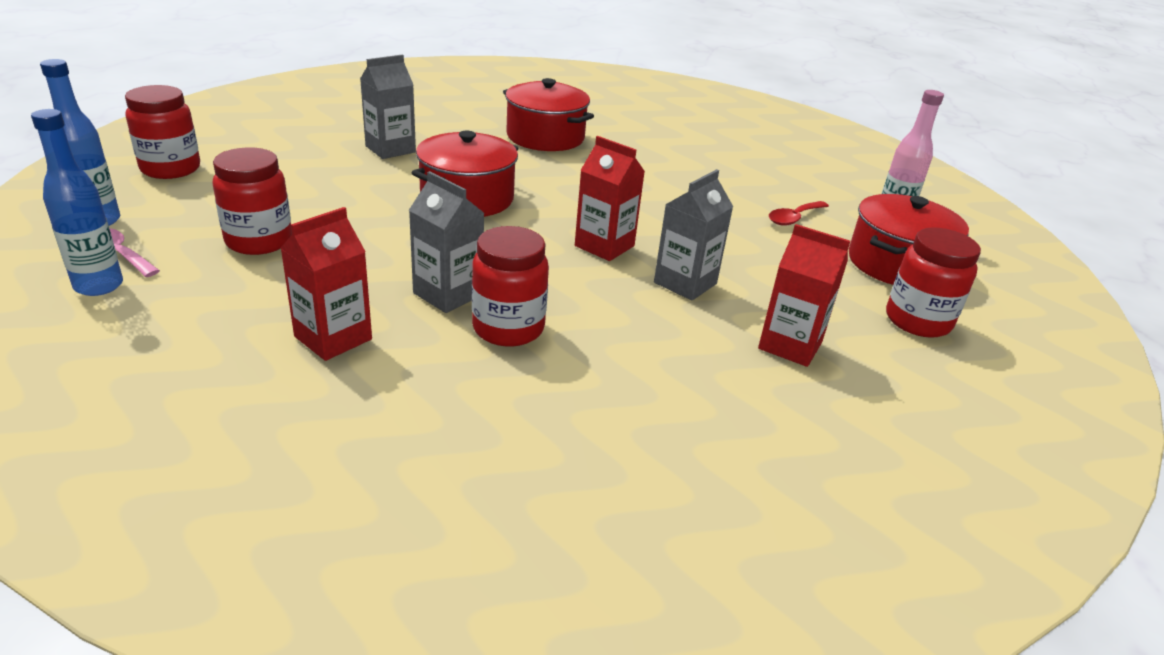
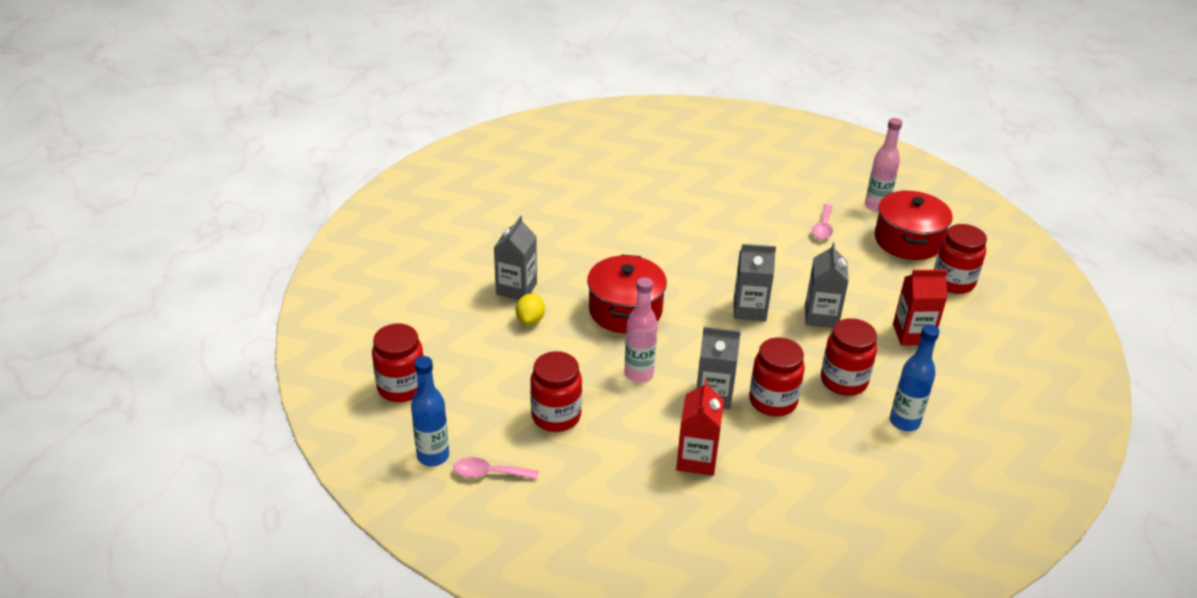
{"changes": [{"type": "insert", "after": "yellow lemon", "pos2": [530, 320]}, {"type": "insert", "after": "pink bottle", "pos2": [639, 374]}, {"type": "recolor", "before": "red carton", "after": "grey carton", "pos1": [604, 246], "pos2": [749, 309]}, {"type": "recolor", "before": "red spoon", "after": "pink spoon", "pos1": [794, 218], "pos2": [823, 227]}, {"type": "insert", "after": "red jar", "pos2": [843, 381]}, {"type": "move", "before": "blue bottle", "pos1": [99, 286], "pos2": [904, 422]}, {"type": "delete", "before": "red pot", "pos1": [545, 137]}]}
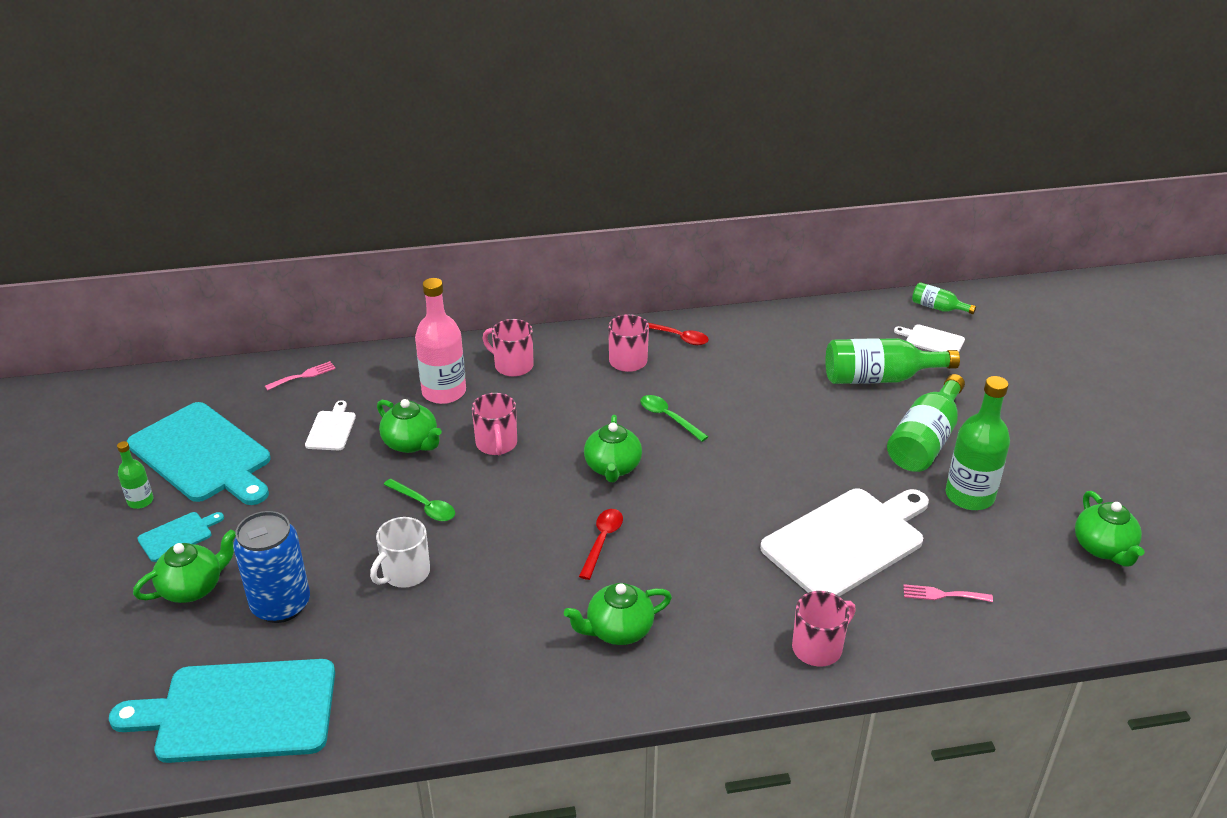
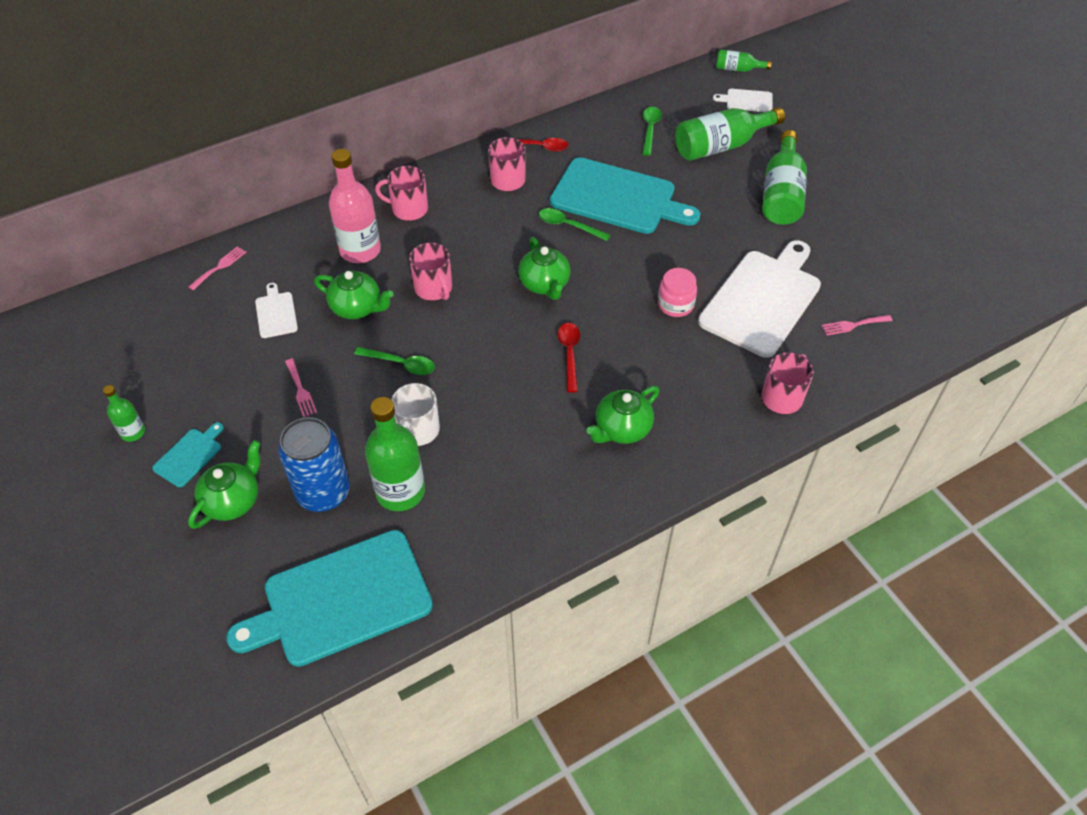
{"changes": [{"type": "insert", "after": "pink fork", "pos2": [300, 390]}, {"type": "move", "before": "green bottle", "pos1": [969, 496], "pos2": [400, 491]}, {"type": "move", "before": "turquoise cutting board", "pos1": [203, 455], "pos2": [618, 198]}, {"type": "insert", "after": "green spoon", "pos2": [650, 130]}, {"type": "insert", "after": "pink jar", "pos2": [675, 305]}, {"type": "delete", "before": "green teapot", "pos1": [1103, 548]}]}
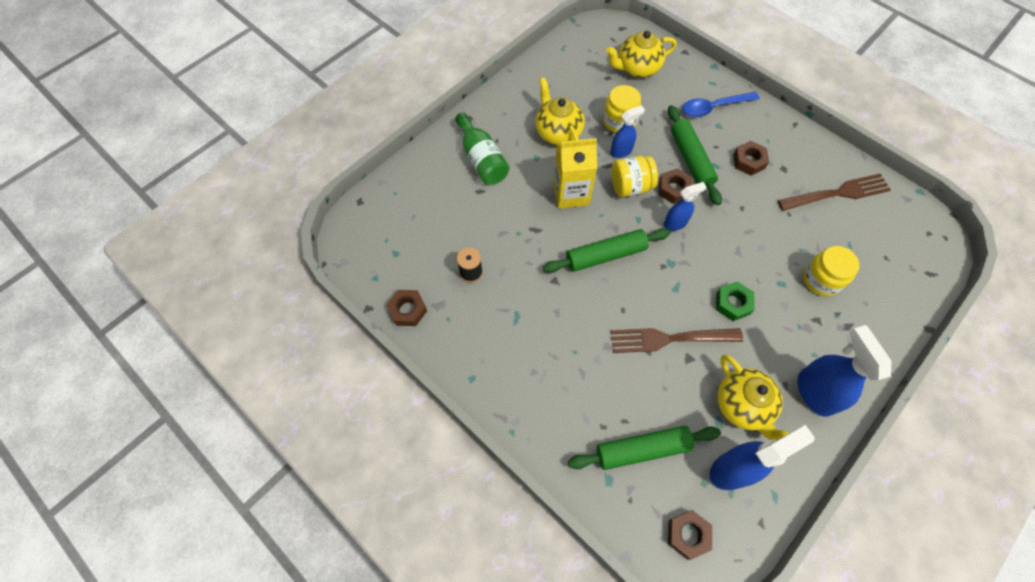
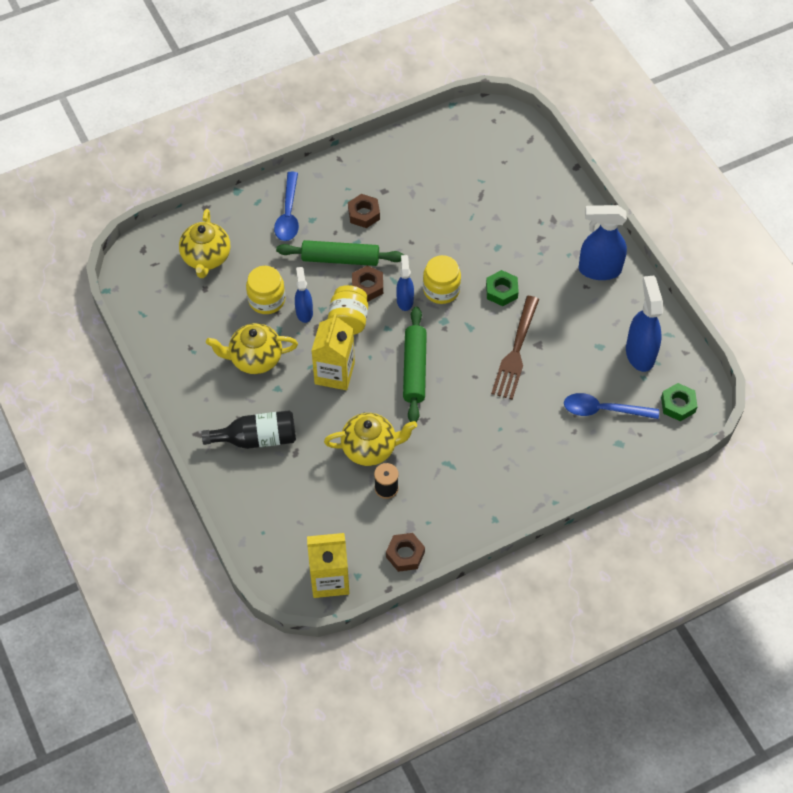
{"changes": [{"type": "recolor", "before": "green bottle", "after": "black bottle", "pos1": [482, 159], "pos2": [257, 438]}, {"type": "insert", "after": "yellow carton", "pos2": [329, 579]}, {"type": "move", "before": "yellow teapot", "pos1": [743, 406], "pos2": [370, 448]}, {"type": "move", "before": "yellow jar", "pos1": [821, 279], "pos2": [441, 289]}, {"type": "replace", "before": "green rolling pin", "after": "blue spoon", "pos1": [642, 450], "pos2": [603, 410]}, {"type": "recolor", "before": "brown nut", "after": "green nut", "pos1": [687, 534], "pos2": [678, 405]}, {"type": "delete", "before": "brown fork", "pos1": [837, 193]}]}
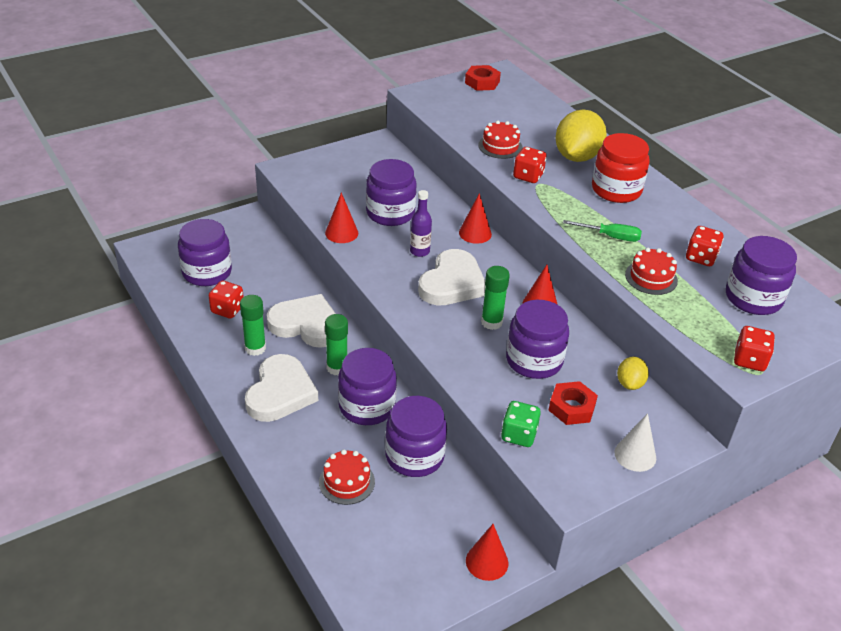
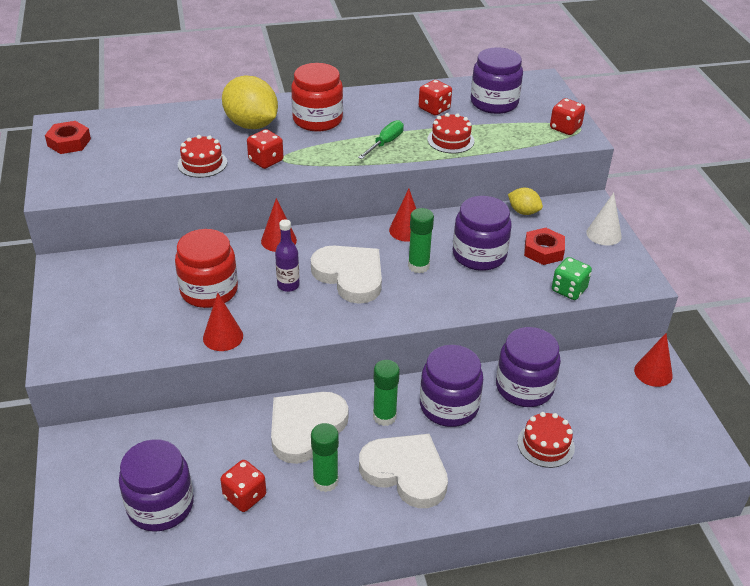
{"changes": [{"type": "recolor", "before": "purple jar", "after": "red jar", "pos1": [390, 213], "pos2": [209, 291]}]}
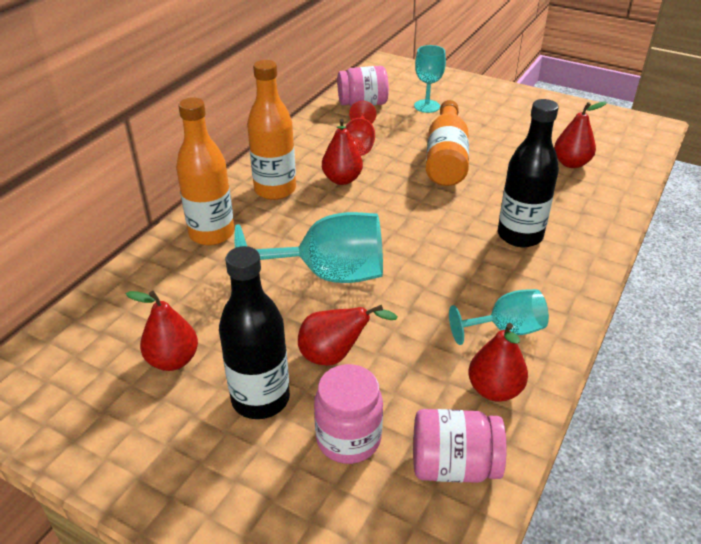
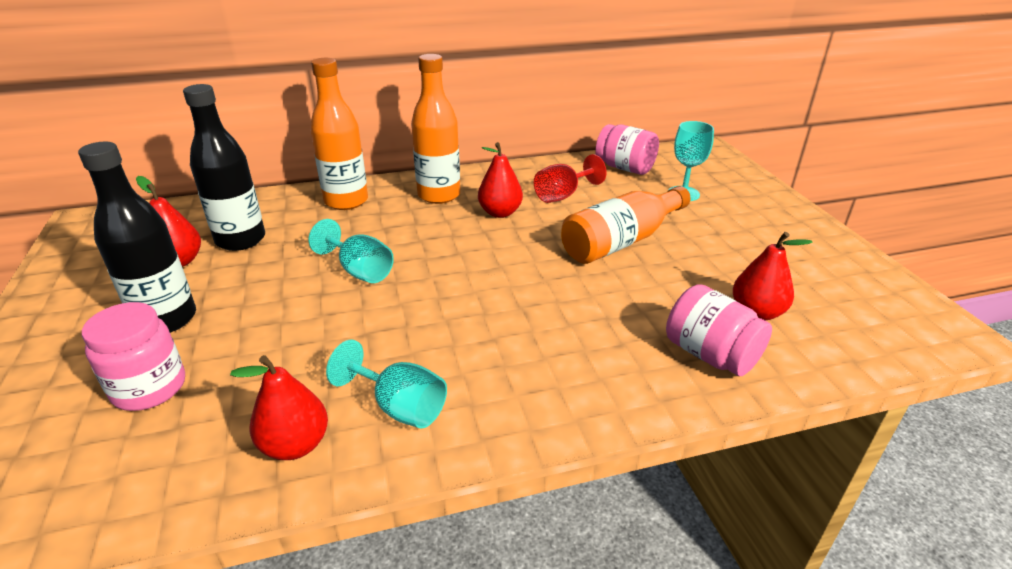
{"changes": [{"type": "move", "before": "black bottle", "pos1": [519, 235], "pos2": [241, 240]}, {"type": "resize", "before": "turquoise goblet", "pos1": [328, 275], "pos2": [360, 271], "scale": 0.59}, {"type": "move", "before": "pink jar", "pos1": [453, 465], "pos2": [710, 354]}, {"type": "delete", "before": "red pear", "pos1": [335, 355]}]}
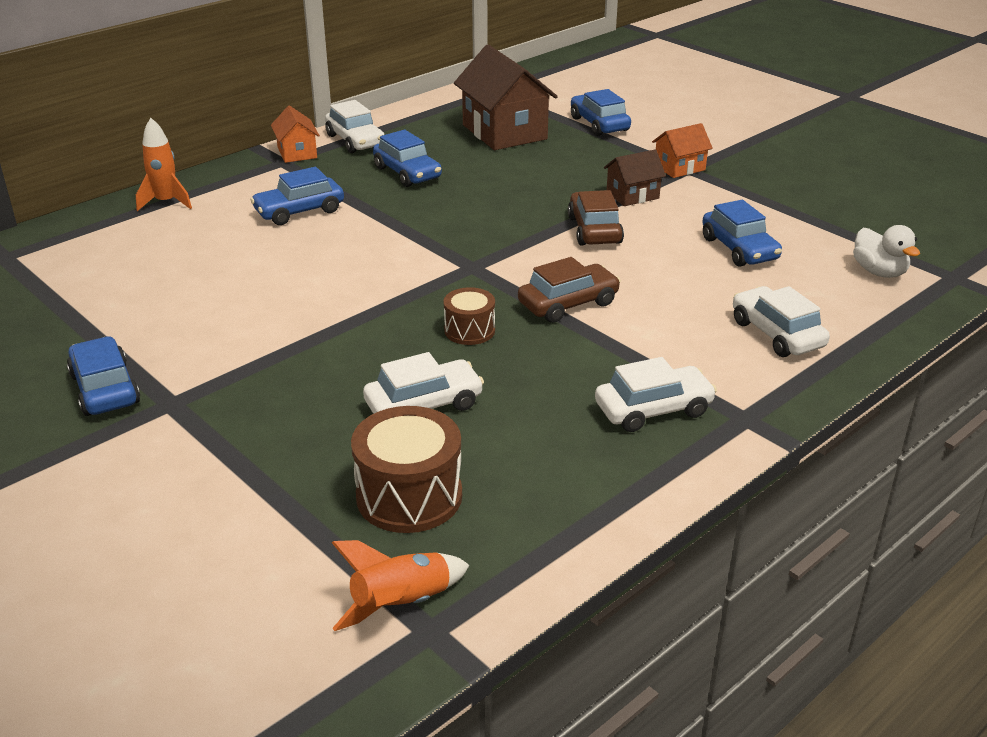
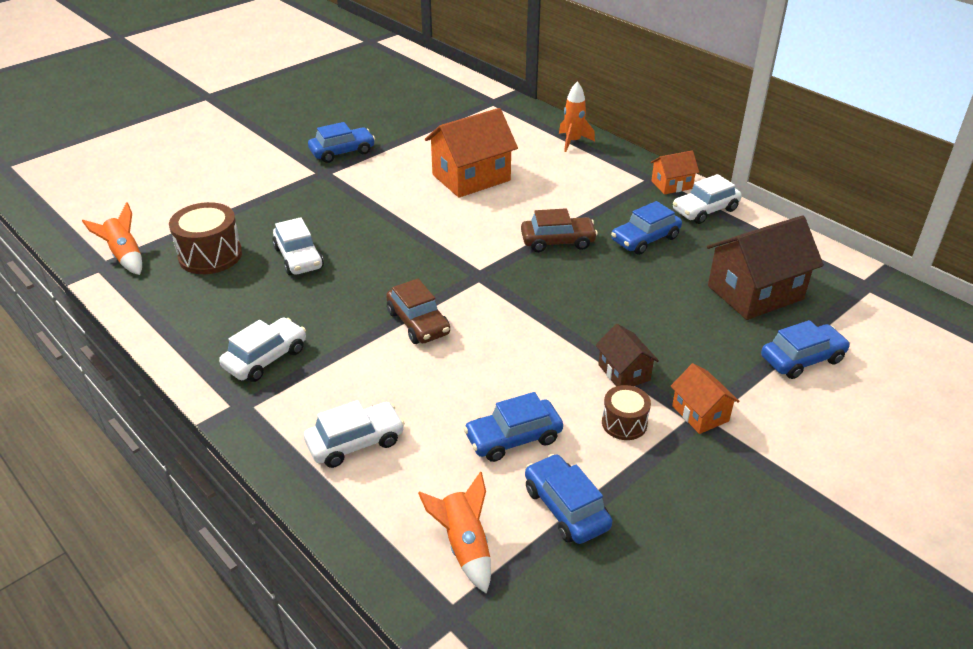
{"changes": [{"type": "rotate", "before": "white car", "pos1": [653, 409], "pos2": [265, 358], "turn": -120}, {"type": "replace", "before": "white duck", "after": "orange rocket", "pos1": [879, 272], "pos2": [464, 545]}, {"type": "insert", "after": "orange house", "pos2": [471, 177]}, {"type": "move", "before": "brown car", "pos1": [594, 230], "pos2": [557, 241]}, {"type": "move", "before": "blue car", "pos1": [299, 211], "pos2": [566, 508]}, {"type": "move", "before": "brown drum", "pos1": [469, 330], "pos2": [624, 423]}]}
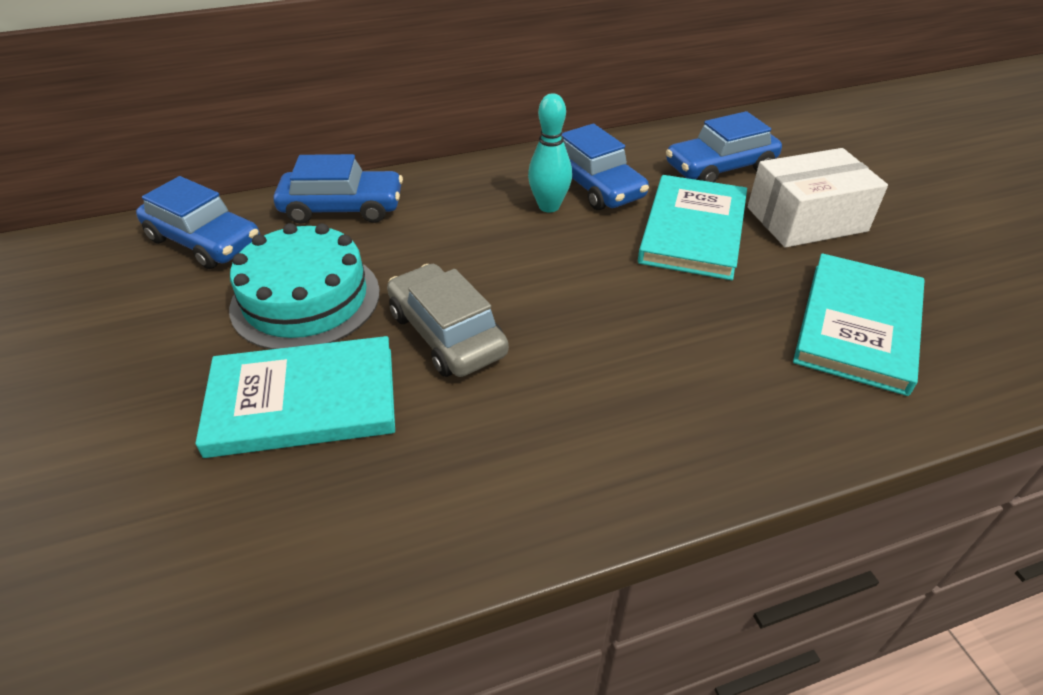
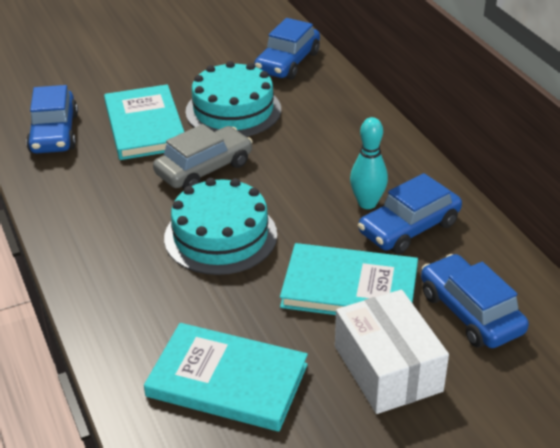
{"changes": [{"type": "move", "before": "blue car", "pos1": [342, 208], "pos2": [54, 133]}, {"type": "insert", "after": "turquoise cake", "pos2": [220, 236]}]}
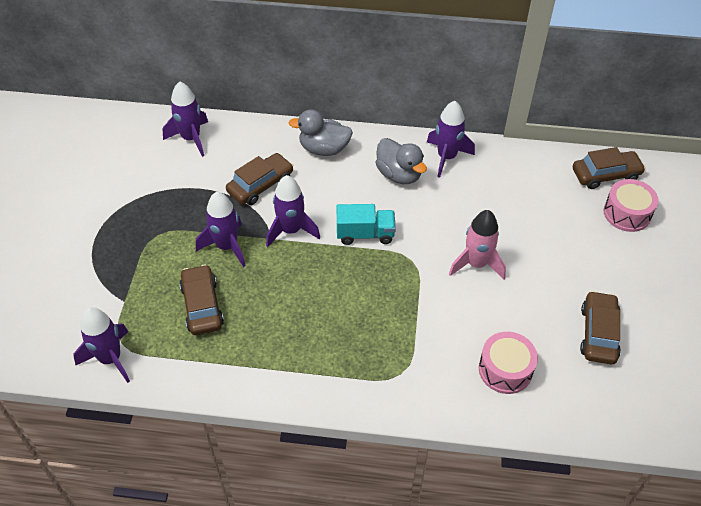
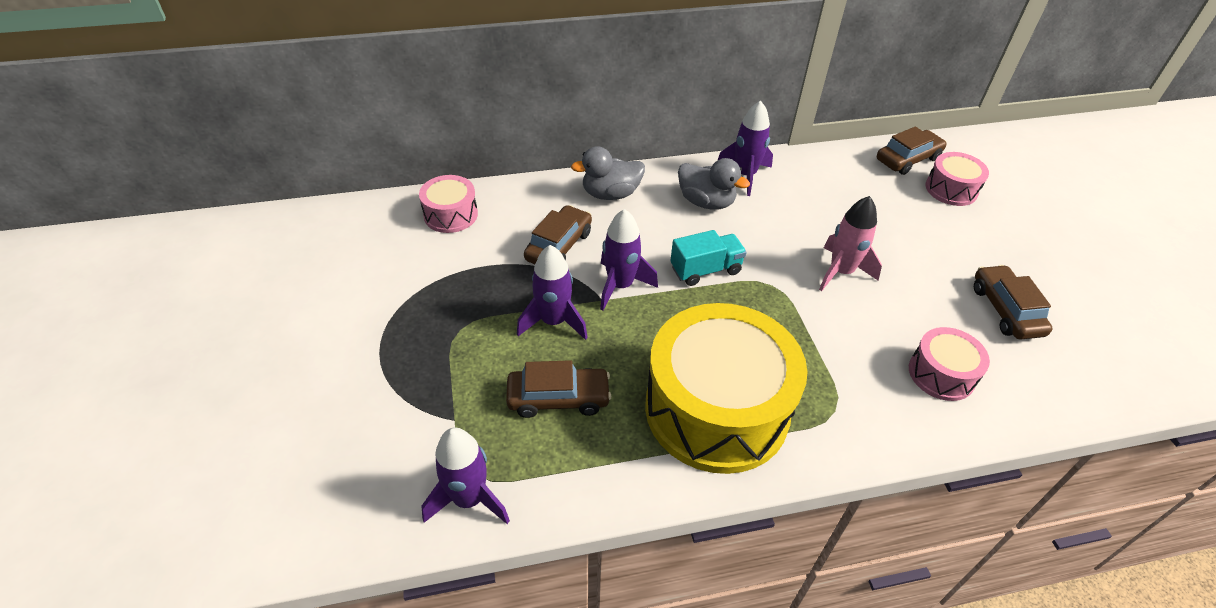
{"changes": [{"type": "replace", "before": "purple rocket", "after": "pink drum", "pos1": [191, 138], "pos2": [451, 215]}, {"type": "rotate", "before": "brown car", "pos1": [202, 306], "pos2": [558, 398], "turn": 120}, {"type": "insert", "after": "yellow drum", "pos2": [716, 409]}]}
